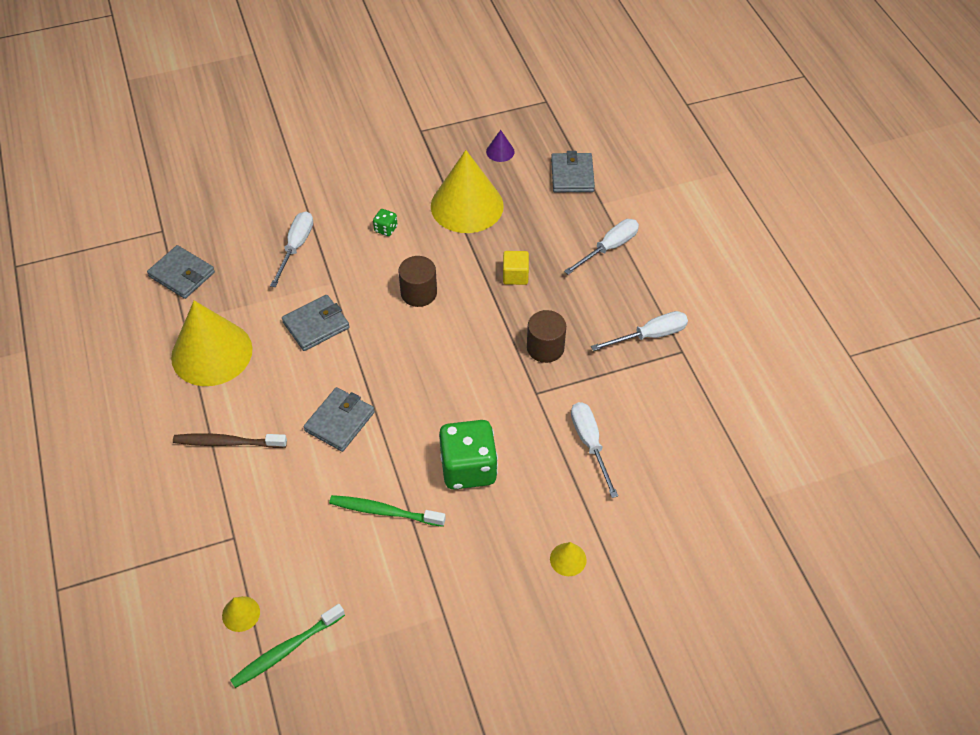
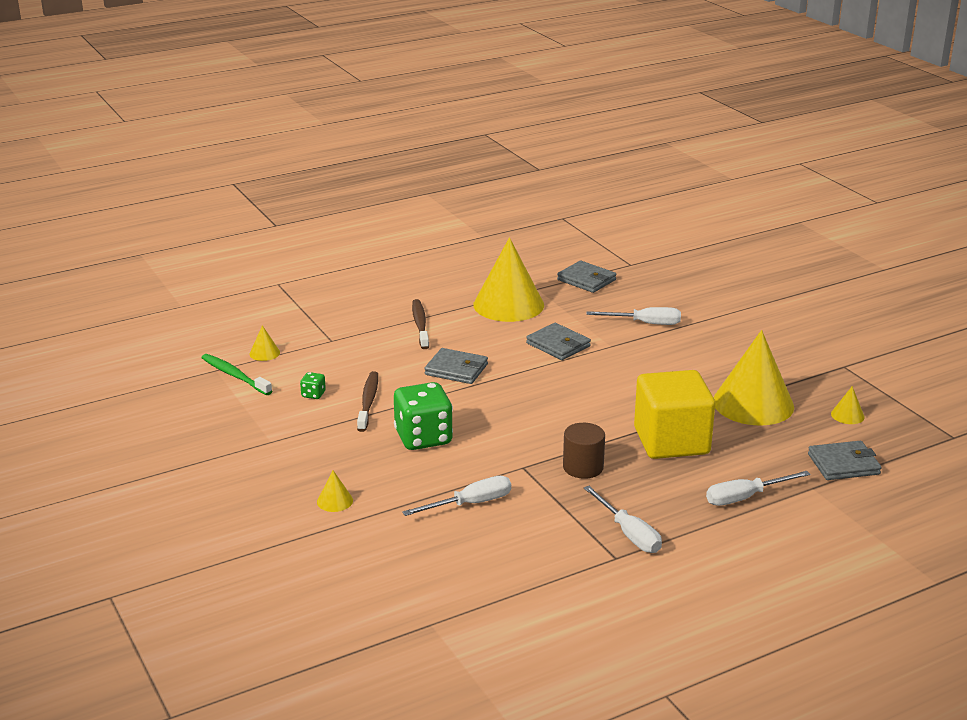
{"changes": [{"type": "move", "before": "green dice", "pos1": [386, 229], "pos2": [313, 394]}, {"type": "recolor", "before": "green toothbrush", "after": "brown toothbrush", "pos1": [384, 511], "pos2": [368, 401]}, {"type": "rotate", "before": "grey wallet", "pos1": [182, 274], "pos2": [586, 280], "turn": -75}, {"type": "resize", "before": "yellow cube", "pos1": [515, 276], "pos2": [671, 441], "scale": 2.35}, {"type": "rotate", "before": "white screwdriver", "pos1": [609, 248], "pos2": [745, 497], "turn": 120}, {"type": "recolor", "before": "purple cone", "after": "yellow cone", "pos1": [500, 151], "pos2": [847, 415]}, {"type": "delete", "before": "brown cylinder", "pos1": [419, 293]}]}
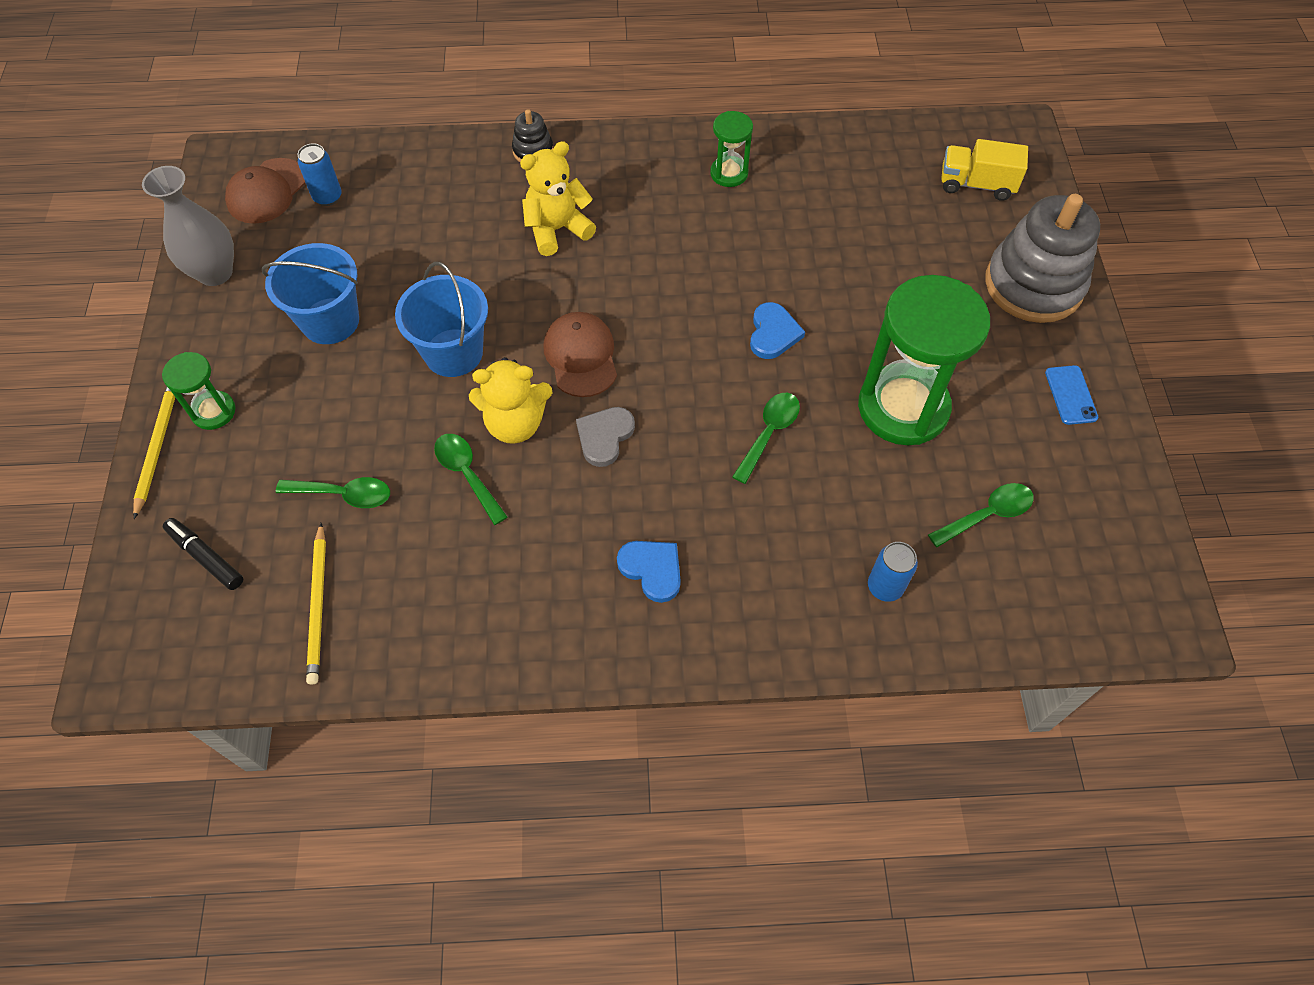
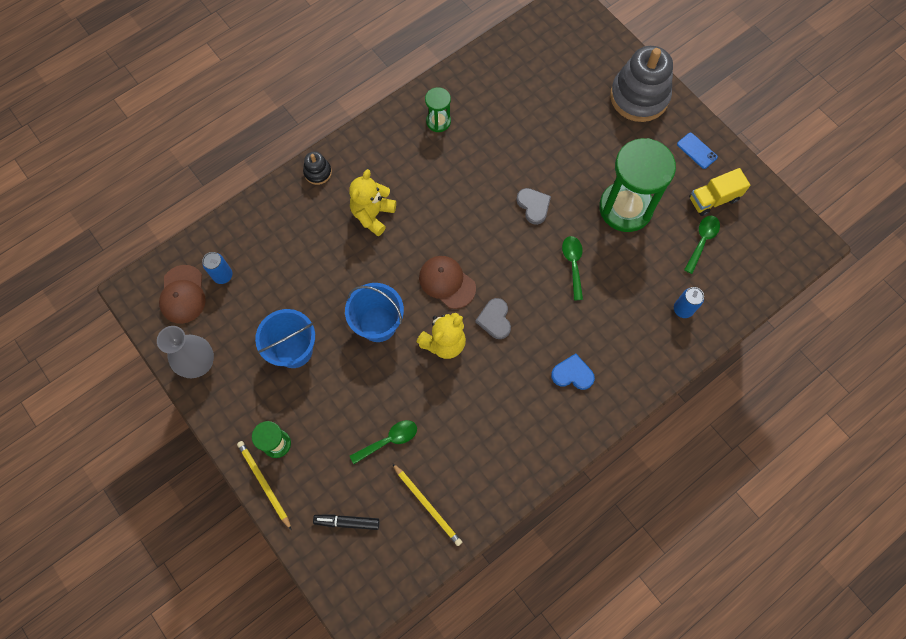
{"changes": [{"type": "recolor", "before": "blue heart", "after": "grey heart", "pos1": [773, 333], "pos2": [533, 206]}, {"type": "move", "before": "yellow truck", "pos1": [976, 184], "pos2": [713, 199]}, {"type": "delete", "before": "green spoon", "pos1": [467, 474]}]}
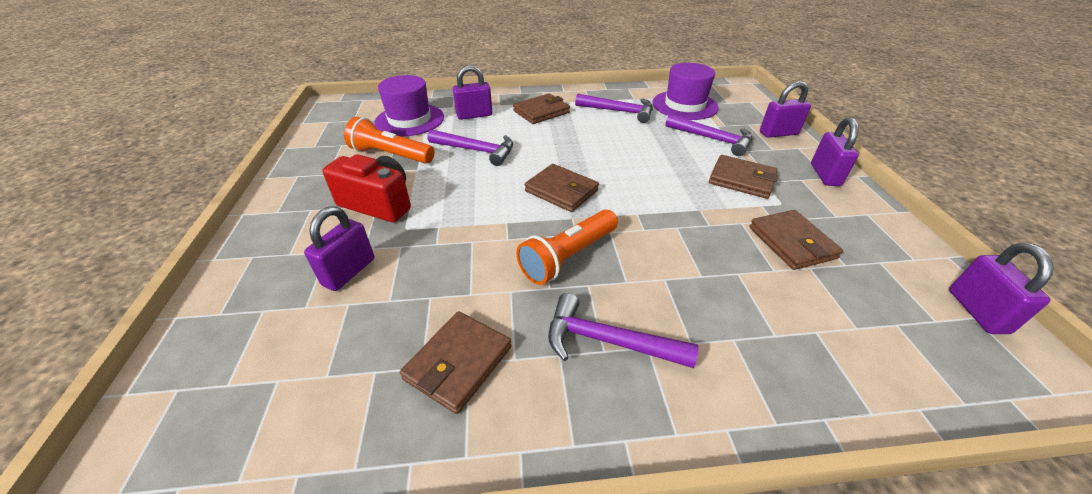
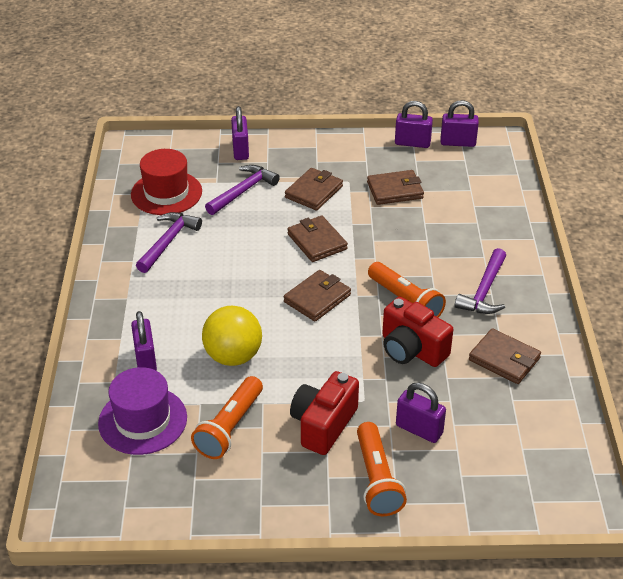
{"changes": [{"type": "recolor", "before": "purple hat", "after": "red hat", "pos1": [684, 105], "pos2": [166, 193]}, {"type": "replace", "before": "purple hammer", "after": "yellow ball", "pos1": [476, 150], "pos2": [233, 356]}, {"type": "move", "before": "brown wallet", "pos1": [541, 112], "pos2": [317, 241]}, {"type": "insert", "after": "orange flashlight", "pos2": [377, 479]}, {"type": "insert", "after": "red camera", "pos2": [411, 349]}, {"type": "move", "before": "purple padlock", "pos1": [825, 175], "pos2": [412, 143]}]}
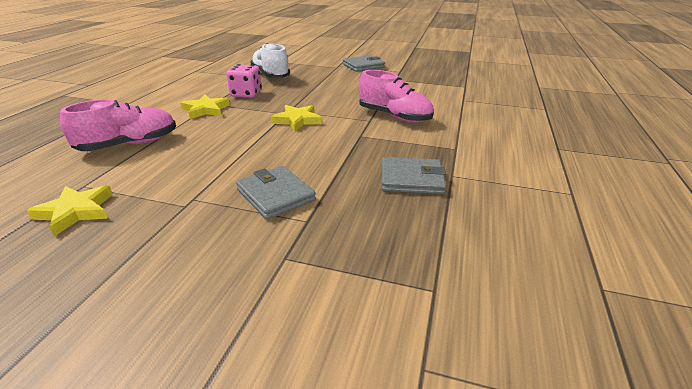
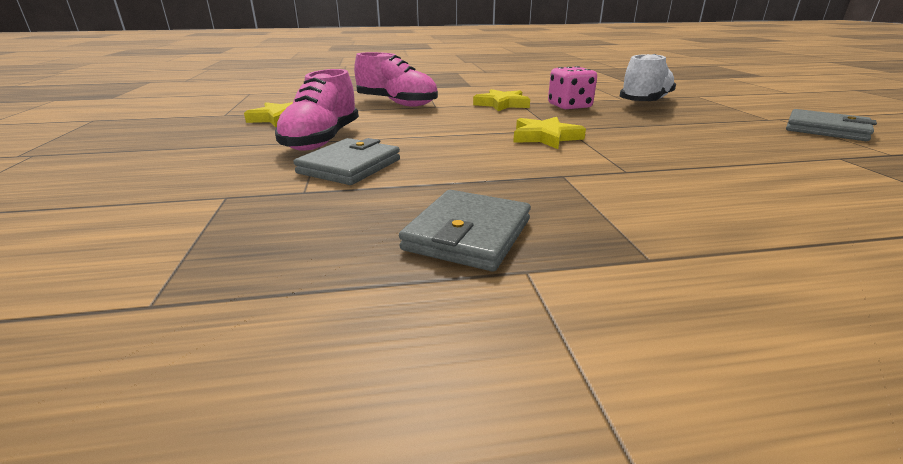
{"changes": [{"type": "move", "before": "pink shoe", "pos1": [394, 116], "pos2": [322, 140]}, {"type": "rotate", "before": "grey wallet", "pos1": [411, 179], "pos2": [468, 234], "turn": 45}]}
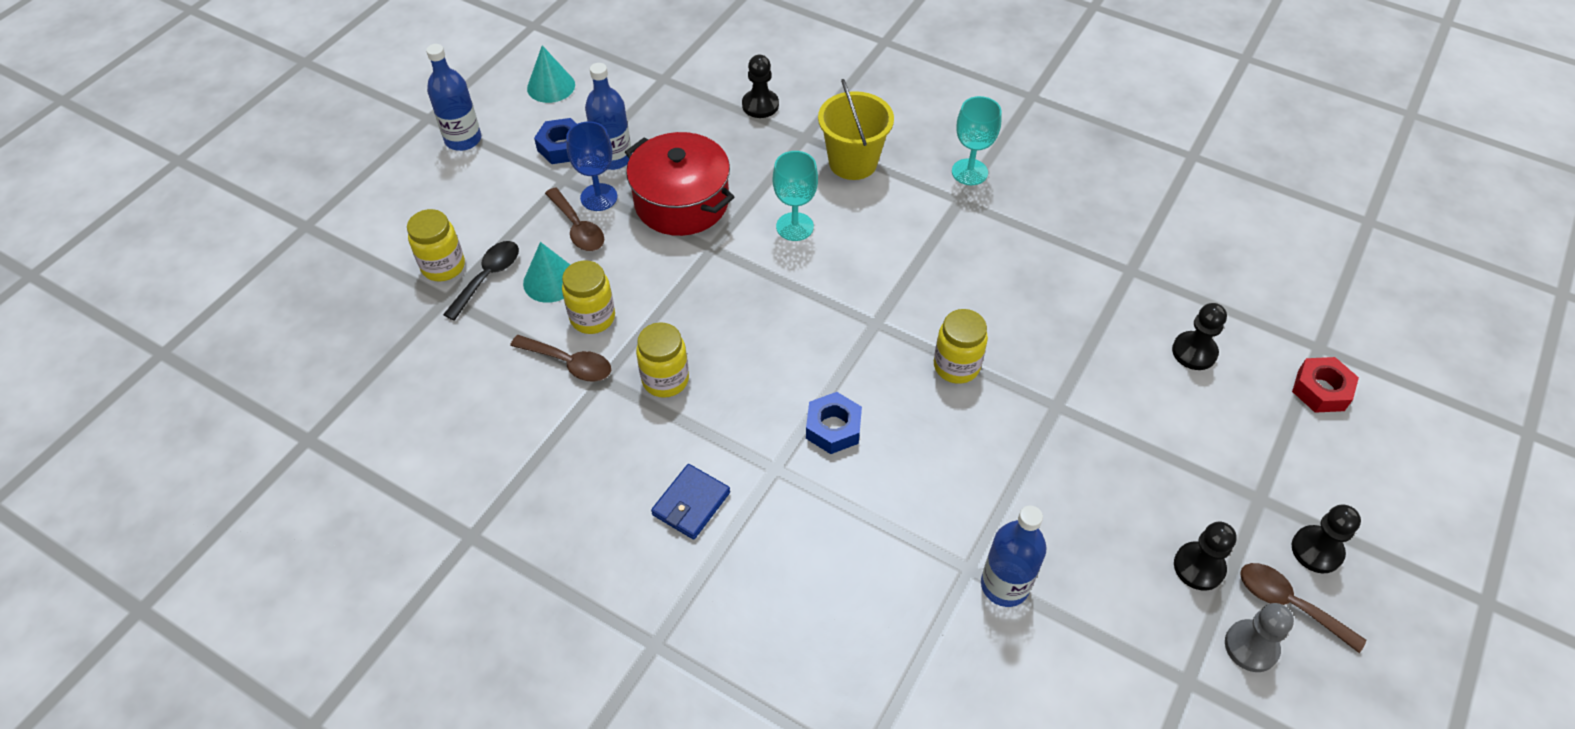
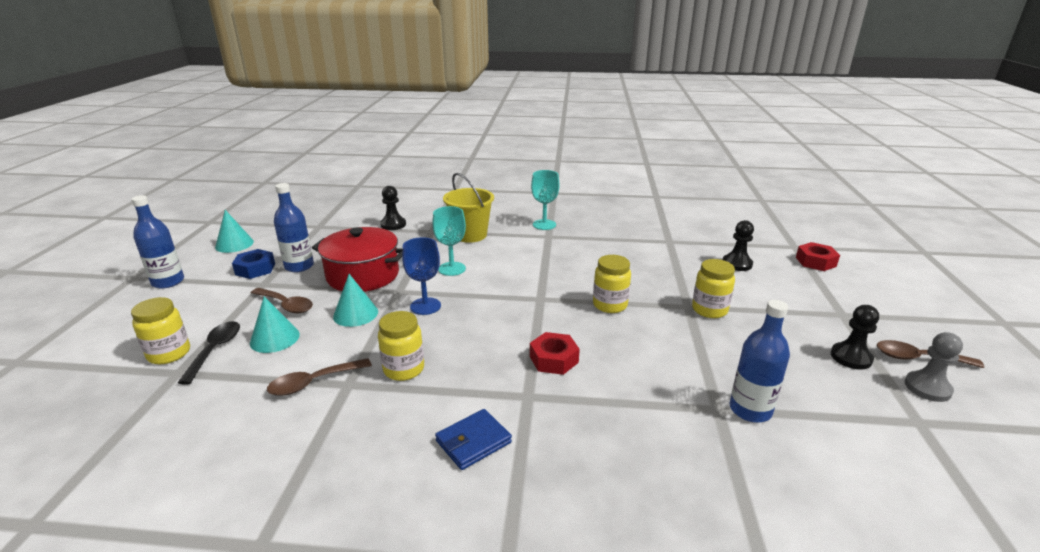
{"changes": [{"type": "rotate", "before": "brown spoon", "pos1": [569, 363], "pos2": [313, 382], "turn": 150}, {"type": "insert", "after": "turquoise cone", "pos2": [355, 314]}, {"type": "move", "before": "blue goblet", "pos1": [599, 197], "pos2": [425, 306]}, {"type": "rotate", "before": "blue wallet", "pos1": [691, 504], "pos2": [473, 442], "turn": 45}, {"type": "recolor", "before": "blue nut", "after": "red nut", "pos1": [833, 428], "pos2": [554, 359]}, {"type": "move", "before": "yellow jar", "pos1": [592, 318], "pos2": [709, 310]}, {"type": "delete", "before": "black pawn", "pos1": [1317, 550]}]}
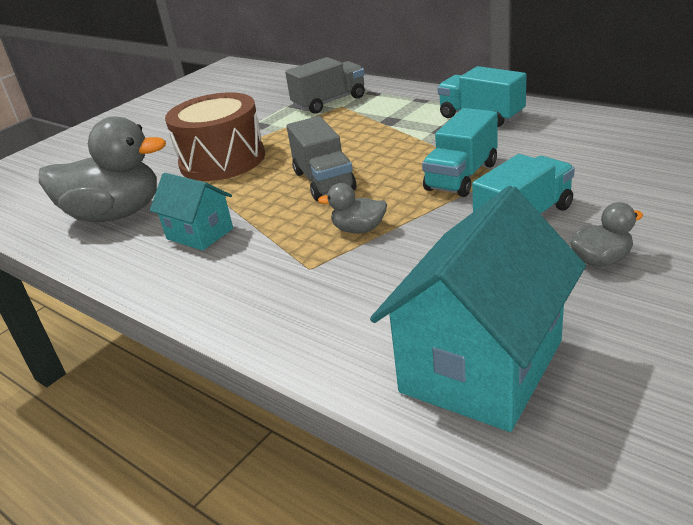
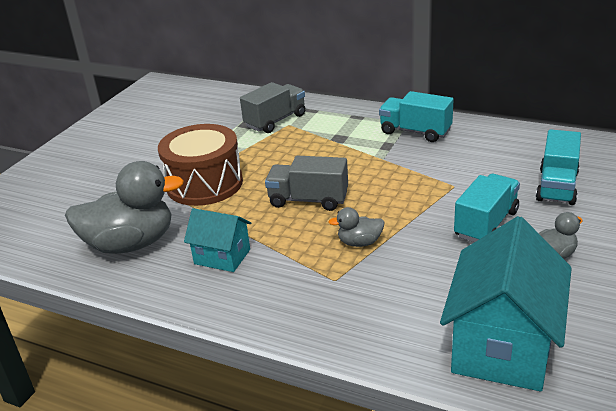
{"changes": [{"type": "rotate", "before": "grey truck", "pos1": [324, 181], "pos2": [308, 200], "turn": 135}, {"type": "move", "before": "turquoise truck", "pos1": [461, 177], "pos2": [557, 186]}]}
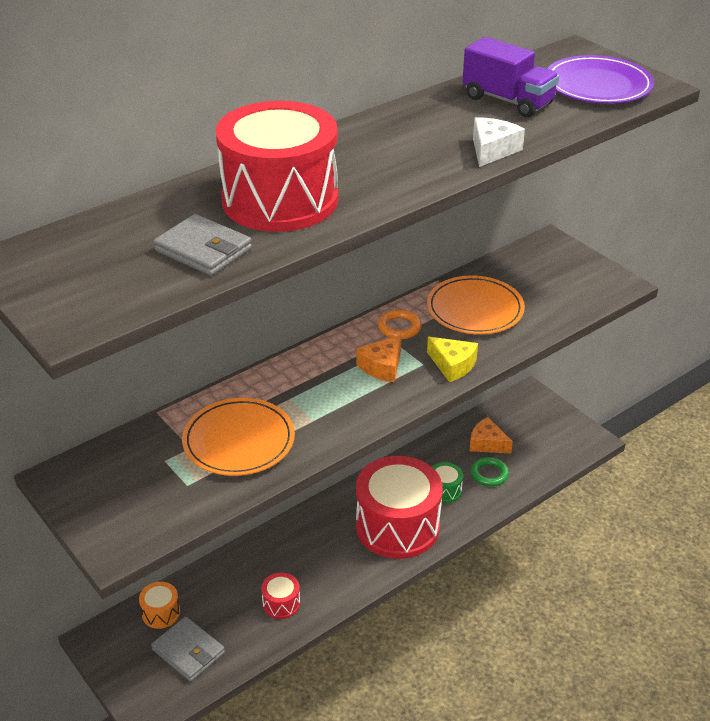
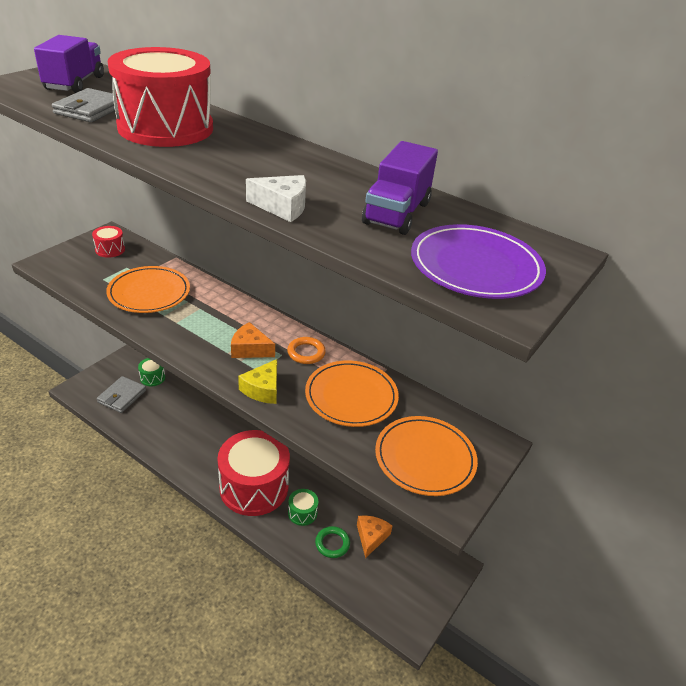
{"changes": [{"type": "insert", "after": "purple truck", "pos2": [75, 83]}, {"type": "move", "before": "red drum", "pos1": [281, 603], "pos2": [110, 249]}, {"type": "recolor", "before": "orange drum", "after": "green drum", "pos1": [161, 613], "pos2": [152, 378]}, {"type": "insert", "after": "orange plate", "pos2": [425, 458]}]}
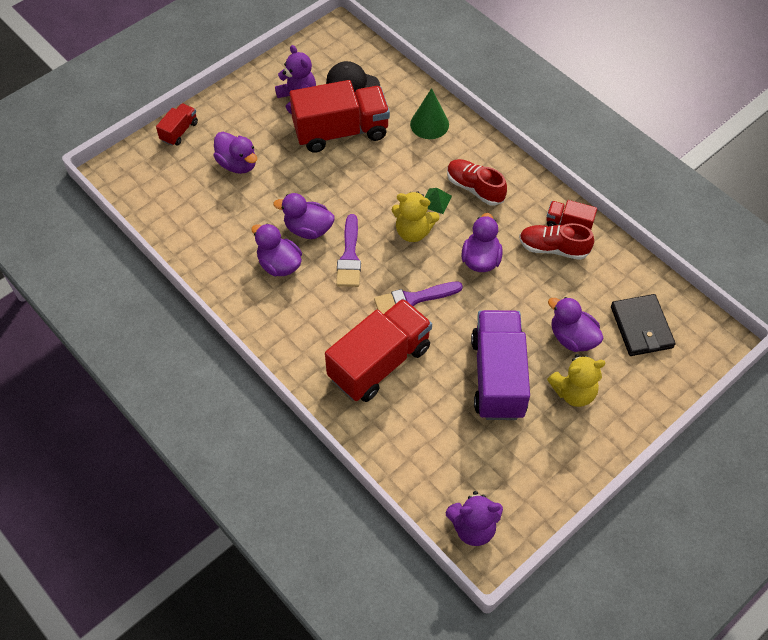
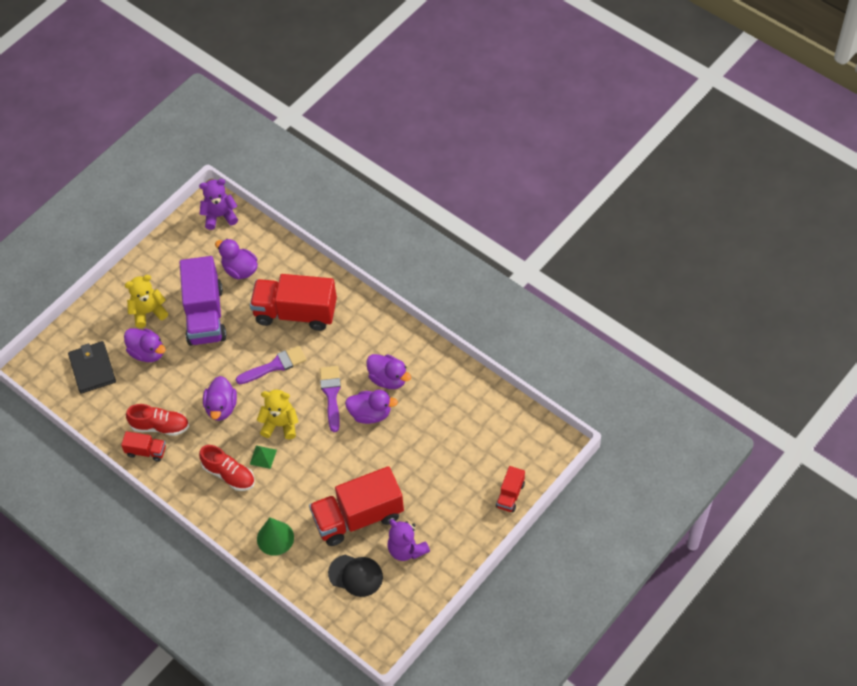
{"changes": [{"type": "move", "before": "purple duck", "pos1": [237, 164], "pos2": [240, 270]}, {"type": "rotate", "before": "red truck", "pos1": [379, 363], "pos2": [295, 313], "turn": 60}]}
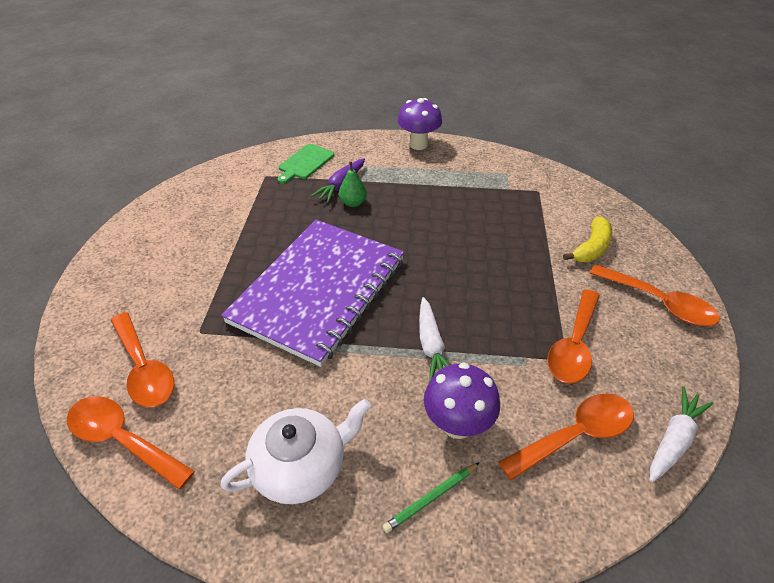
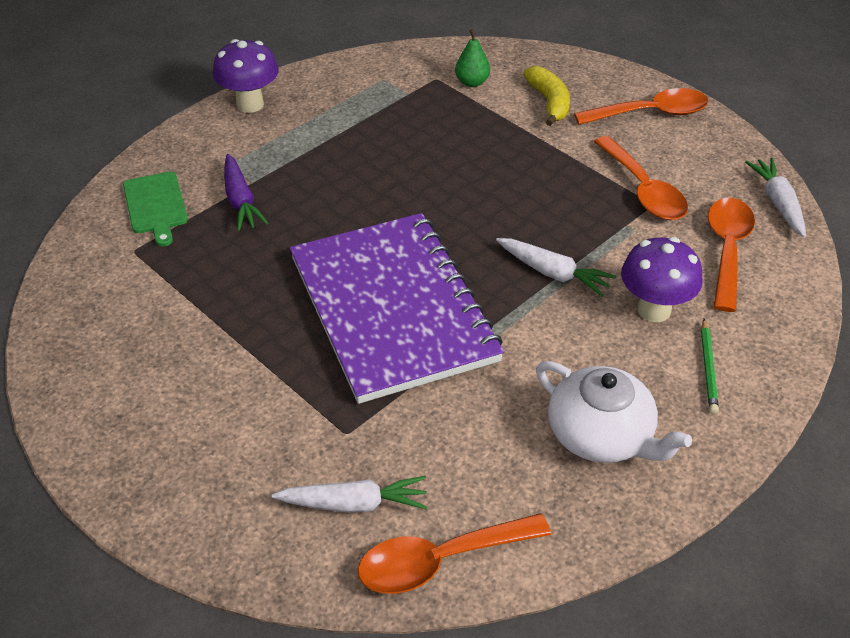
{"changes": [{"type": "replace", "before": "orange spoon", "after": "white carrot", "pos1": [144, 369], "pos2": [354, 504]}, {"type": "move", "before": "green pear", "pos1": [353, 203], "pos2": [472, 82]}, {"type": "rotate", "before": "white teapot", "pos1": [301, 465], "pos2": [601, 435], "turn": 120}]}
